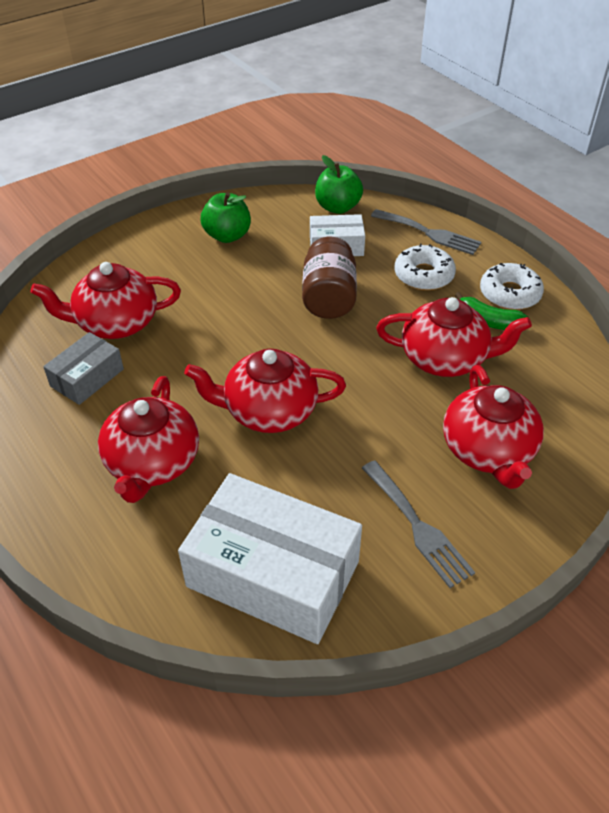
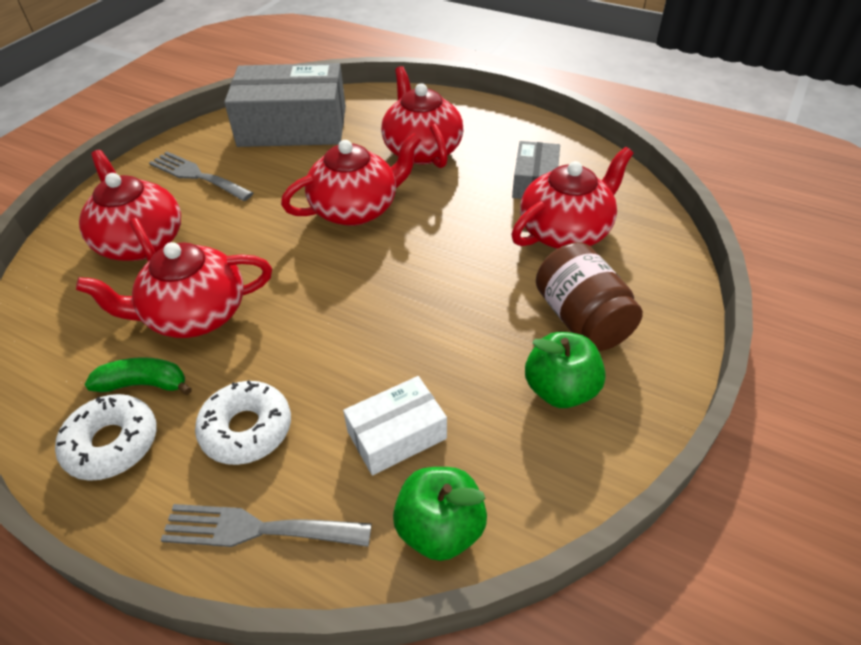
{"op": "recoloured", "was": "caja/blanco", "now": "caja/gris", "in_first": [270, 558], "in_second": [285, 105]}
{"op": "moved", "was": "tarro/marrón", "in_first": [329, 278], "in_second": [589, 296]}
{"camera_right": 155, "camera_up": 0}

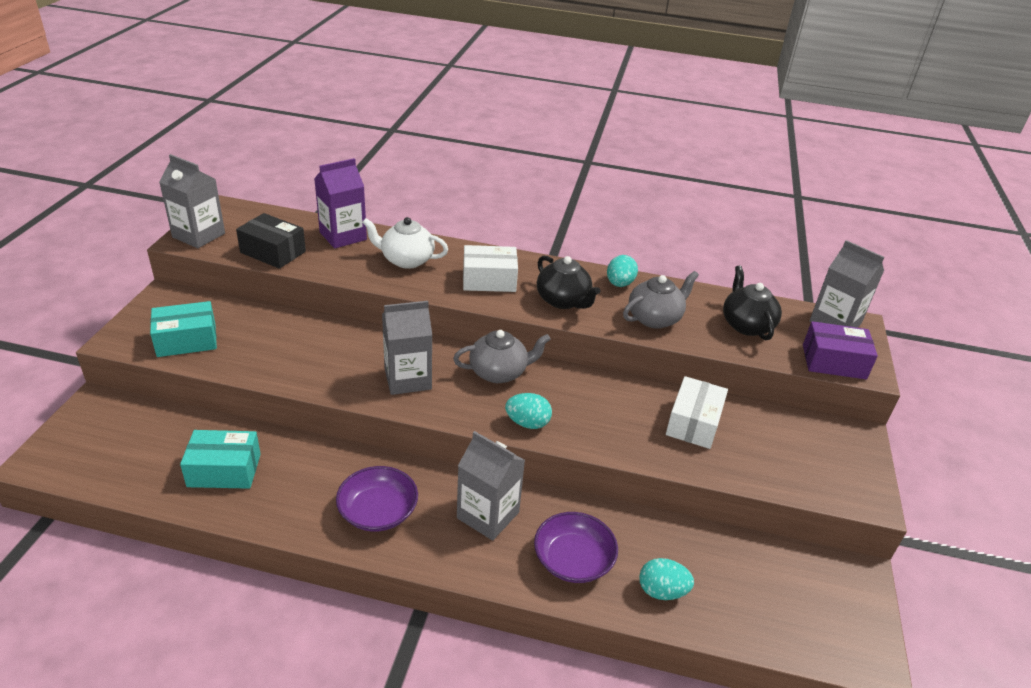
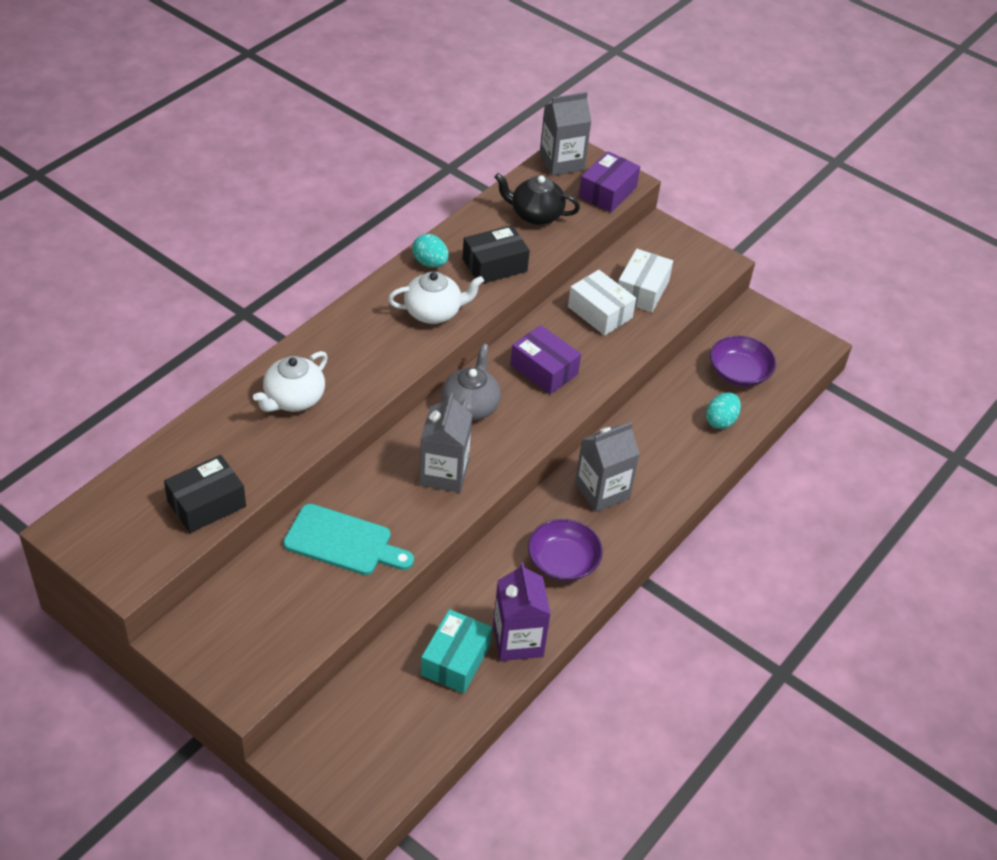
{"op": "removed", "was": "caja/turquesa", "in_first": [183, 329]}
{"op": "removed", "was": "cartón de leche/gris", "in_first": [192, 201]}
{"op": "moved", "was": "cartón de leche/morado", "in_first": [340, 203], "in_second": [522, 611]}
{"op": "moved", "was": "caja/blanco", "in_first": [490, 268], "in_second": [645, 280]}
{"op": "removed", "was": "huevo/turquesa", "in_first": [528, 411]}
{"op": "moved", "was": "cuenco/morado", "in_first": [576, 547], "in_second": [743, 360]}
{"op": "recoloured", "was": "tetera/negro", "now": "tetera/blanco", "in_first": [568, 282], "in_second": [436, 298]}
{"op": "replaced", "was": "tetera/gris", "now": "caja/negro", "in_first": [661, 300], "in_second": [496, 254]}
{"op": "added", "now": "tabla de cortar/turquesa", "in_second": [348, 539]}
{"op": "added", "now": "caja/morado", "in_second": [545, 359]}
{"camera_right": -65, "camera_up": 10}

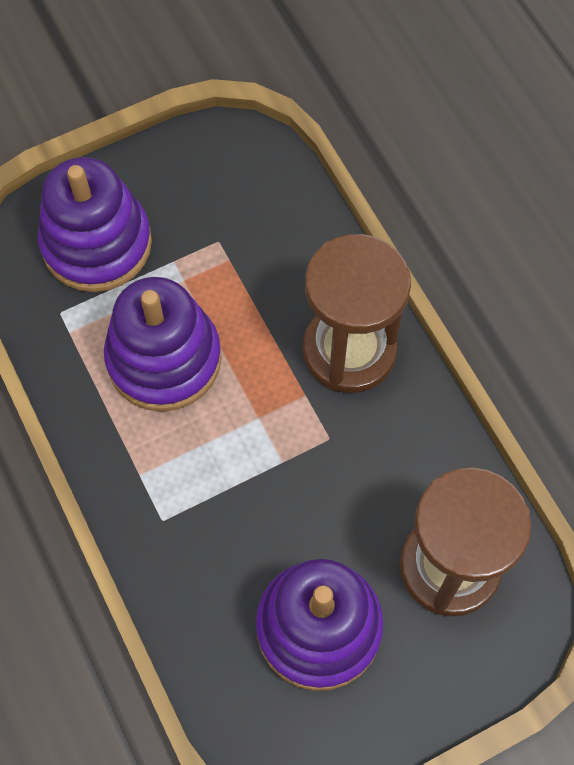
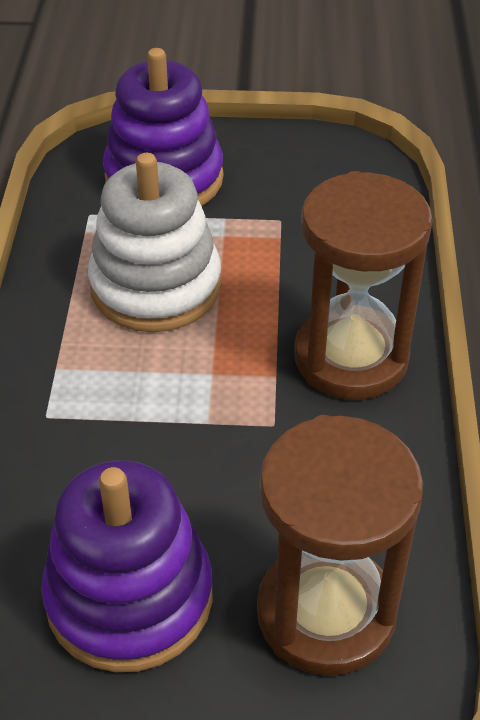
{"op": "recoloured", "was": "juguete apilable/morado", "now": "juguete apilable/blanco", "in_first": [162, 344], "in_second": [155, 242]}
{"camera_right": 30, "camera_up": -20}

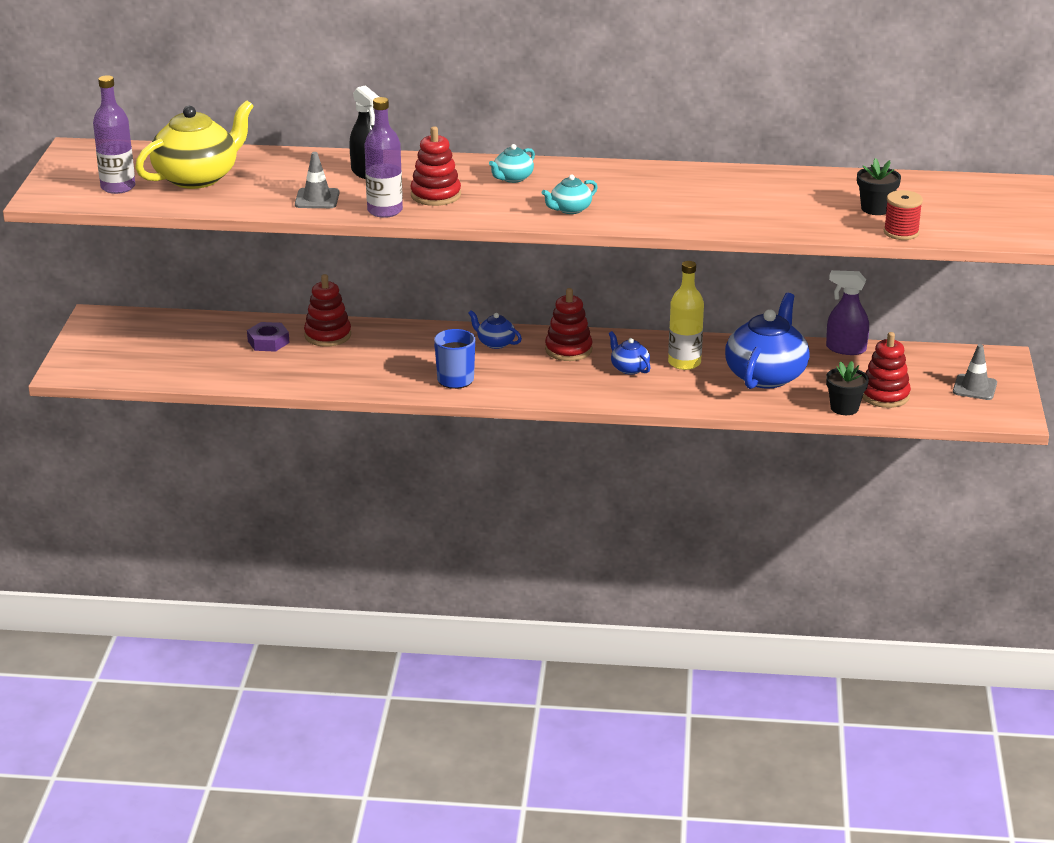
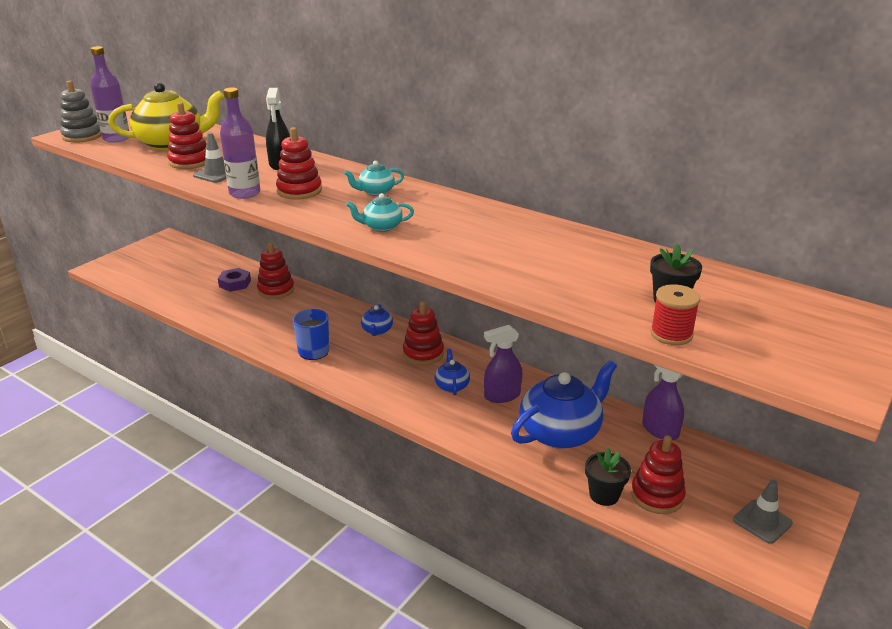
{"op": "turned", "was": "tetera/azul", "in_first": [495, 329], "in_second": [377, 320], "clockwise": -150}
{"op": "replaced", "was": "botella/amarillo", "now": "pulverizador/morado", "in_first": [686, 315], "in_second": [503, 364]}
{"op": "added", "now": "juguete apilable/gris", "in_second": [81, 111]}
{"op": "added", "now": "juguete apilable/rojo", "in_second": [186, 135]}
{"camera_right": 30, "camera_up": 0}

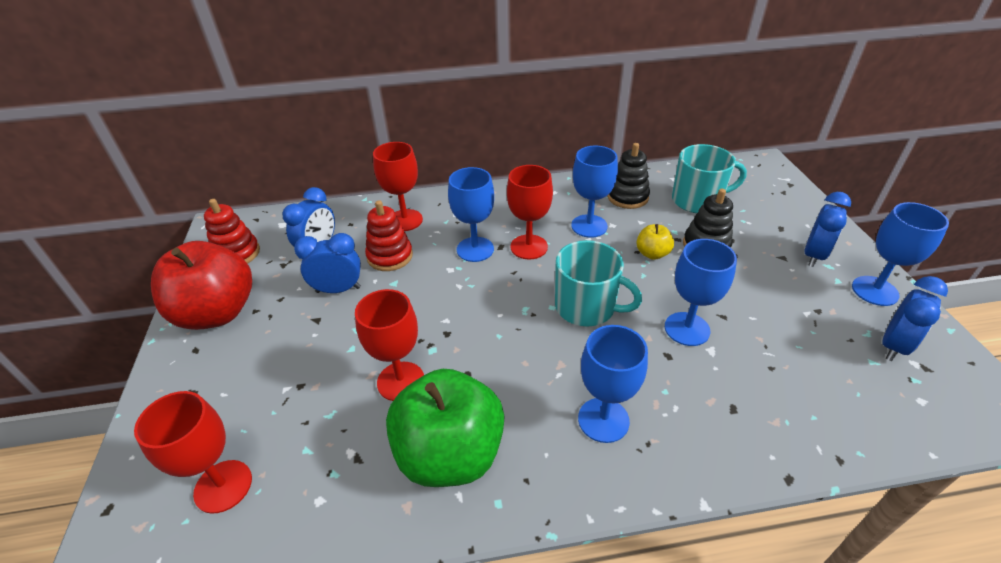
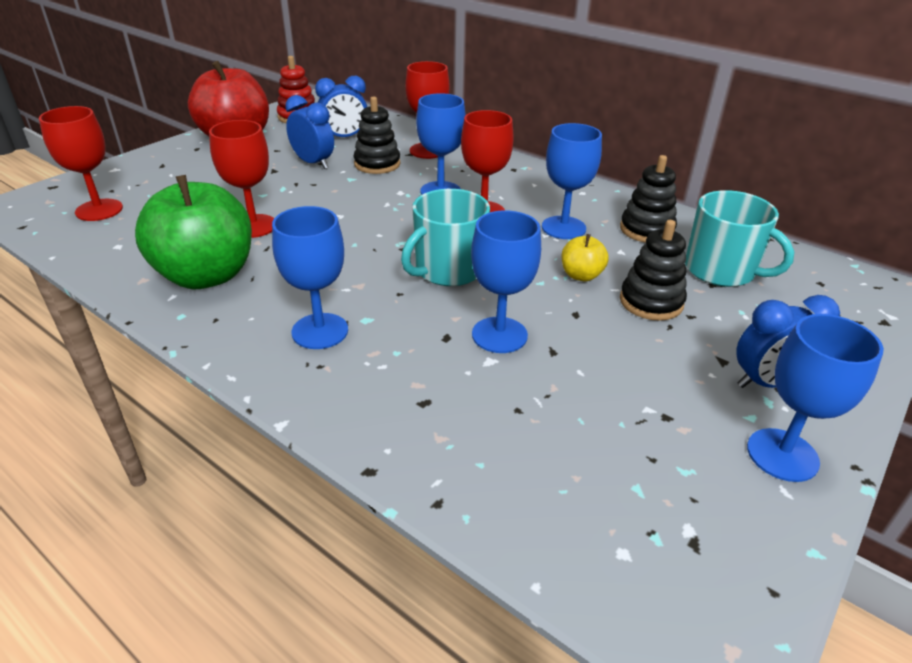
{"op": "recoloured", "was": "juguete apilable/rojo", "now": "juguete apilable/negro", "in_first": [389, 235], "in_second": [377, 135]}
{"op": "turned", "was": "taza/turquesa", "in_first": [598, 283], "in_second": [445, 237], "clockwise": 60}
{"op": "removed", "was": "despertador/azul", "in_first": [915, 318]}
{"camera_right": 45, "camera_up": -5}

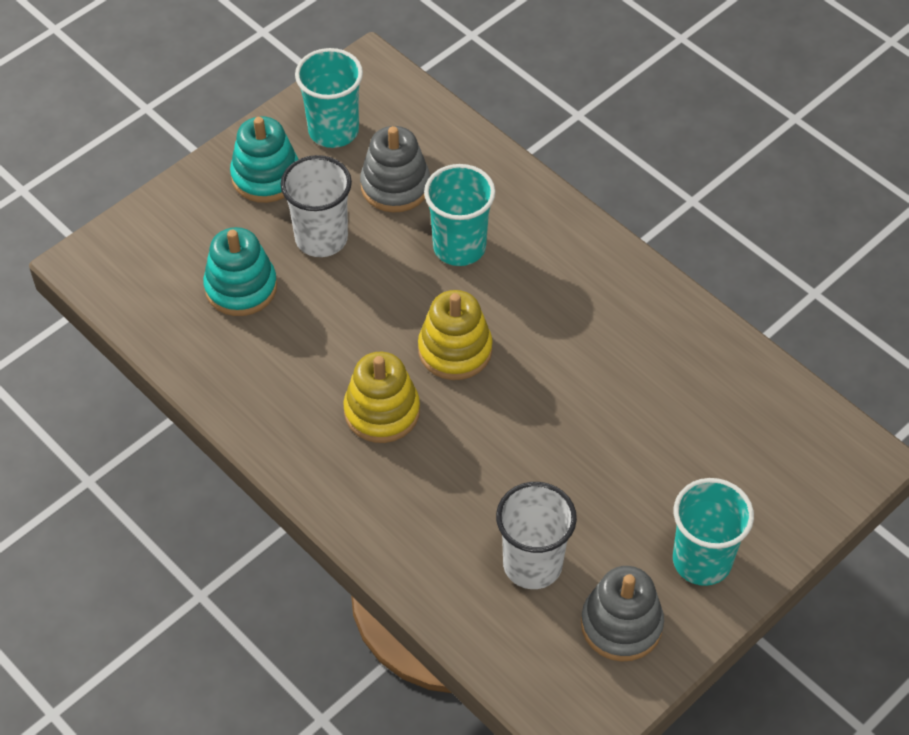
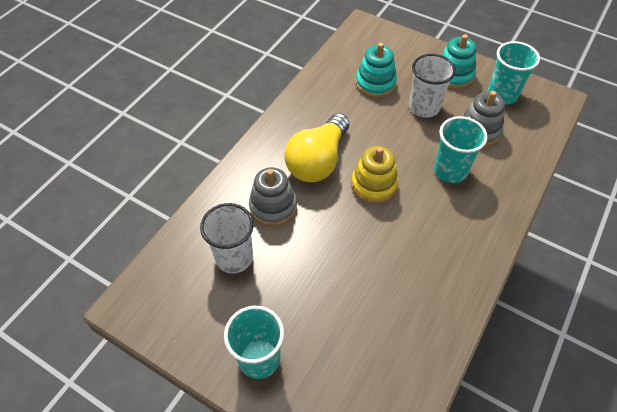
{"op": "replaced", "was": "juguete apilable/amarillo", "now": "bombilla/amarillo", "in_first": [382, 397], "in_second": [316, 147]}
{"op": "moved", "was": "juguete apilable/gris", "in_first": [622, 614], "in_second": [273, 196]}
{"camera_right": 75, "camera_up": 0}

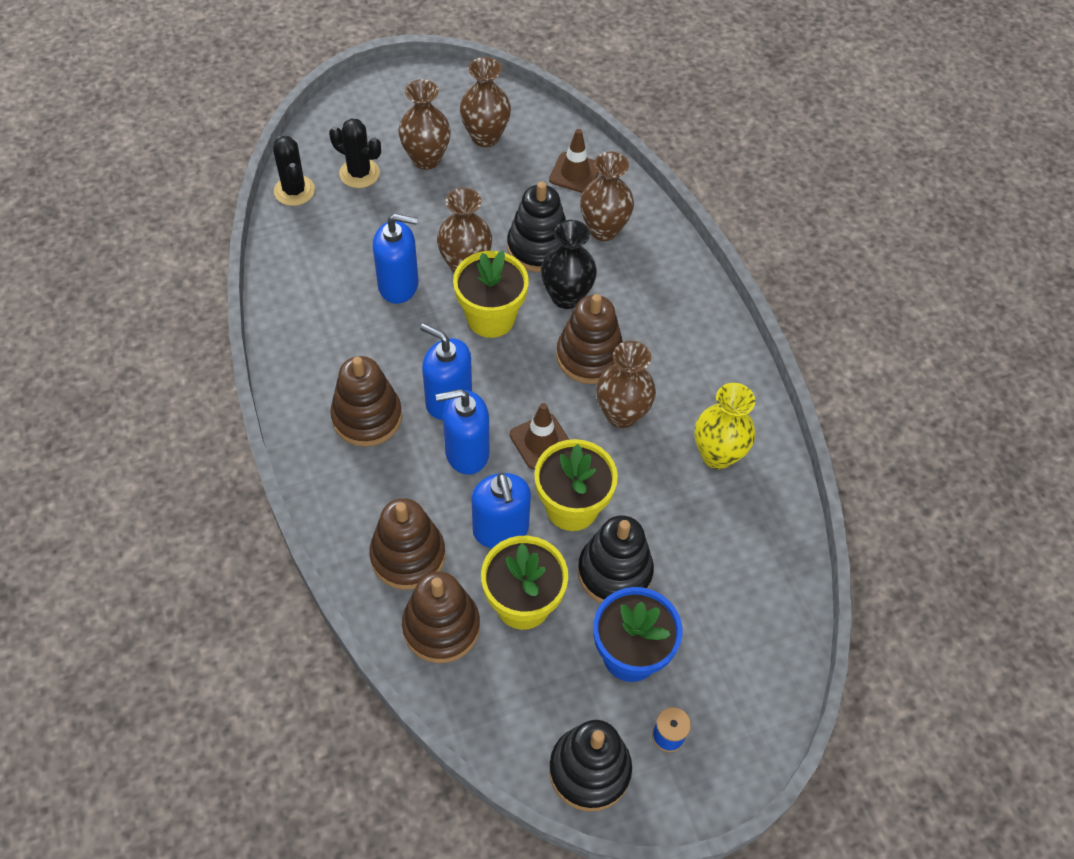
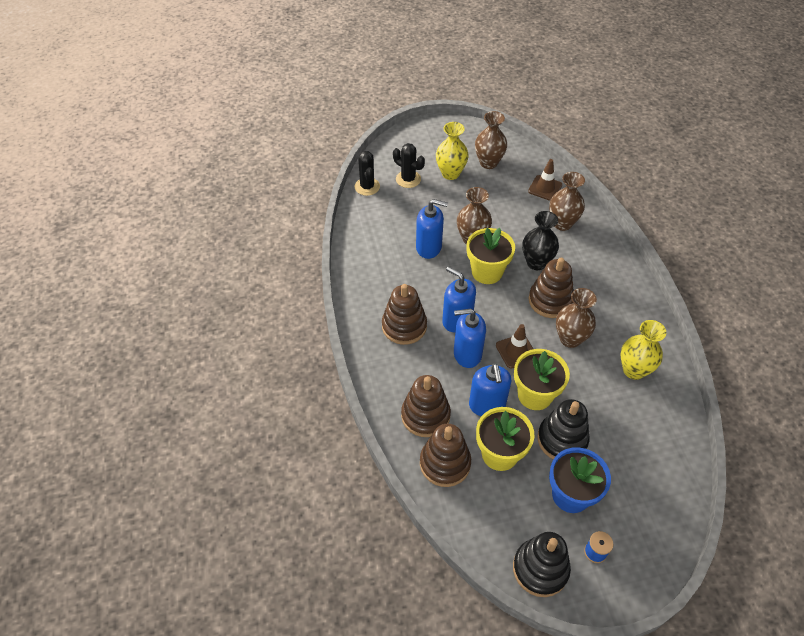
{"op": "recoloured", "was": "florero/marrón", "now": "florero/amarillo", "in_first": [424, 124], "in_second": [452, 151]}
{"op": "removed", "was": "juguete apilable/negro", "in_first": [536, 226]}
{"camera_right": 10, "camera_up": -5}

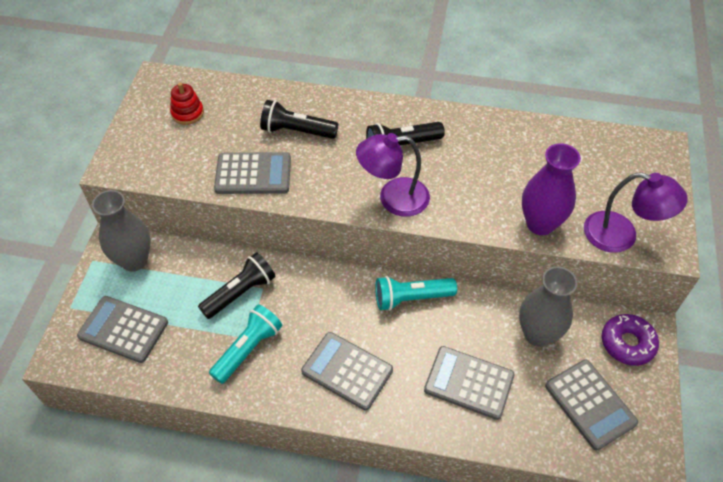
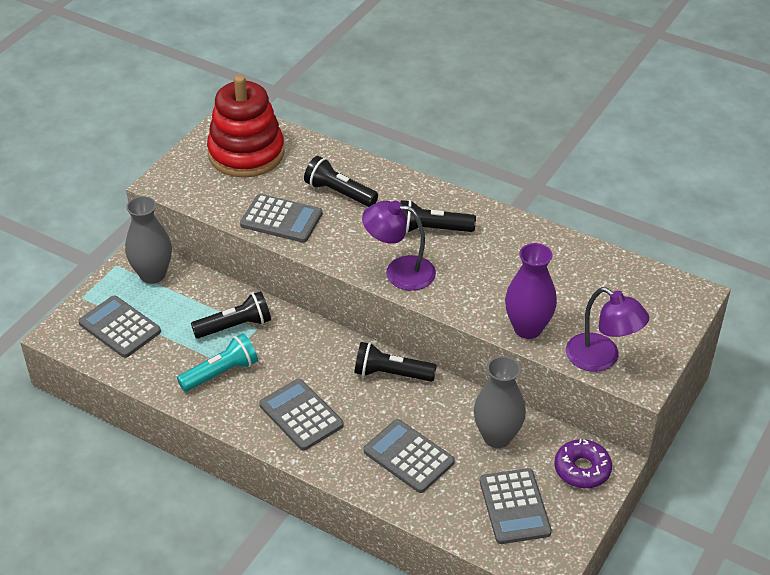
{"op": "resized", "was": "juguete apilable/rojo", "in_first": [187, 104], "in_second": [246, 126], "ratio": 2.39}
{"op": "recoloured", "was": "lámpara de mano/turquesa", "now": "lámpara de mano/negro", "in_first": [416, 293], "in_second": [395, 362]}
{"camera_right": 20, "camera_up": -10}

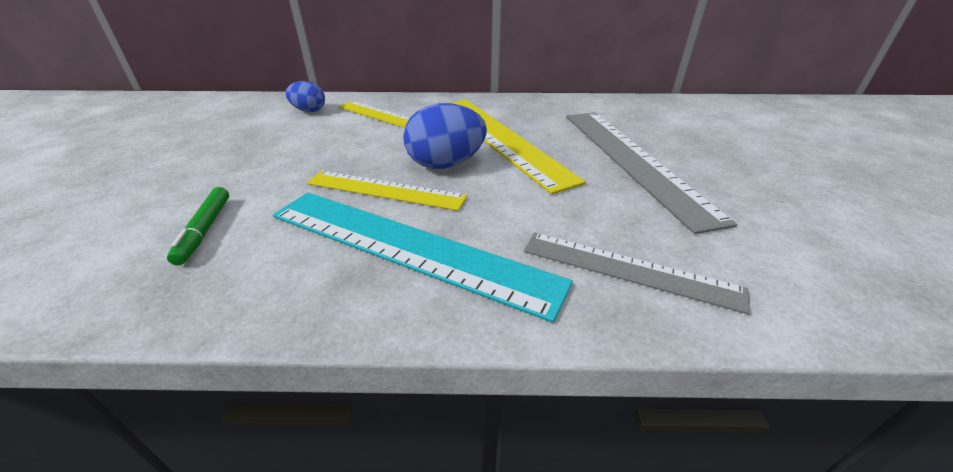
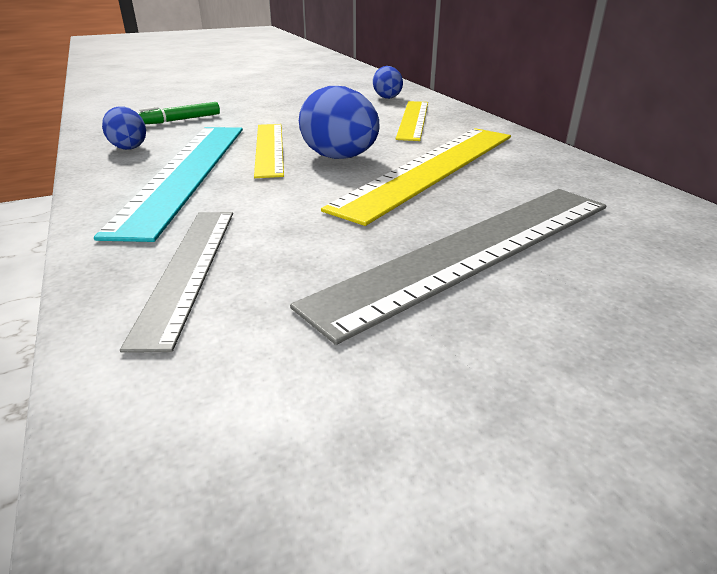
{"op": "added", "now": "huevo/azul", "in_second": [124, 128]}
{"camera_right": 65, "camera_up": -5}

